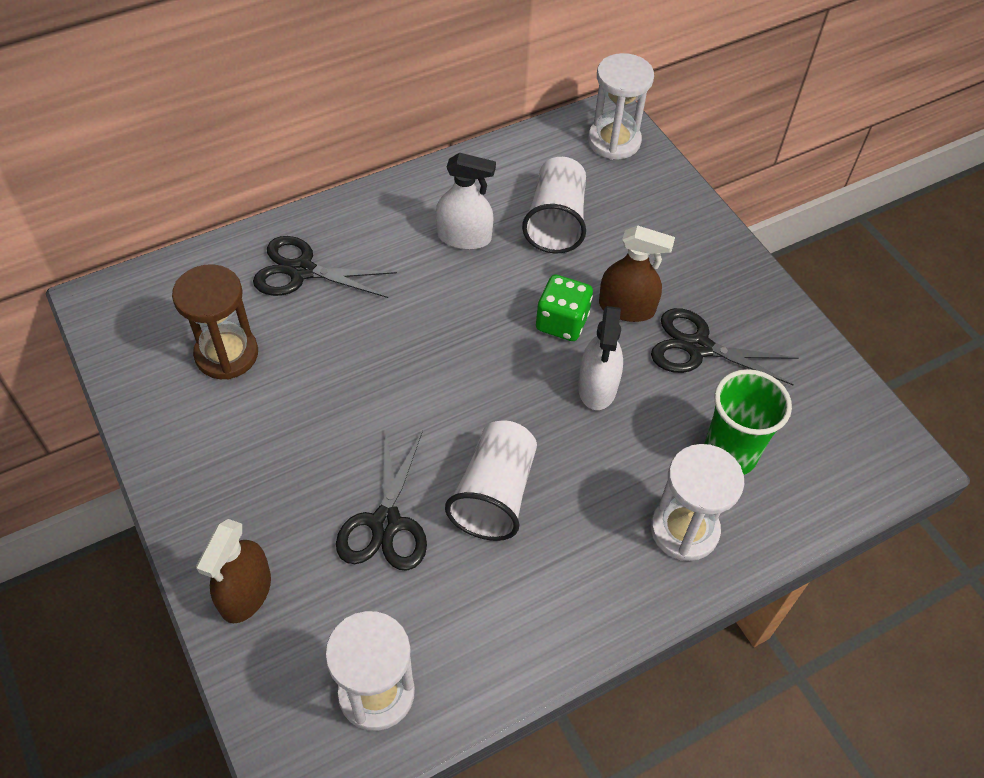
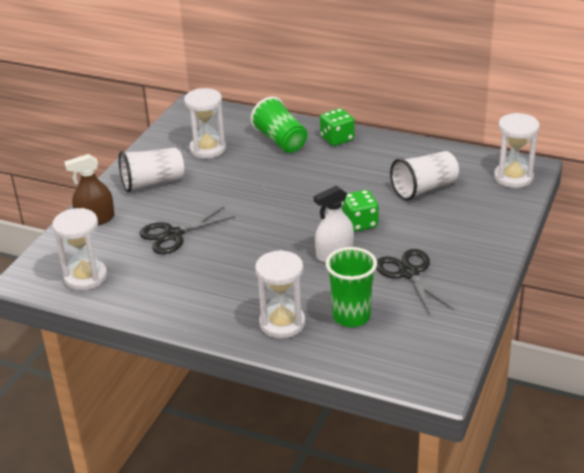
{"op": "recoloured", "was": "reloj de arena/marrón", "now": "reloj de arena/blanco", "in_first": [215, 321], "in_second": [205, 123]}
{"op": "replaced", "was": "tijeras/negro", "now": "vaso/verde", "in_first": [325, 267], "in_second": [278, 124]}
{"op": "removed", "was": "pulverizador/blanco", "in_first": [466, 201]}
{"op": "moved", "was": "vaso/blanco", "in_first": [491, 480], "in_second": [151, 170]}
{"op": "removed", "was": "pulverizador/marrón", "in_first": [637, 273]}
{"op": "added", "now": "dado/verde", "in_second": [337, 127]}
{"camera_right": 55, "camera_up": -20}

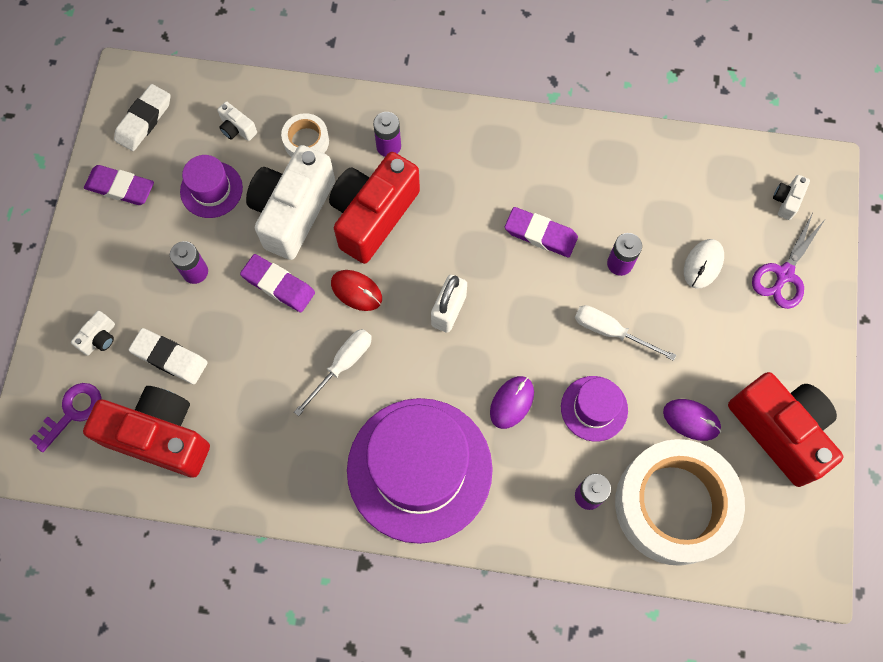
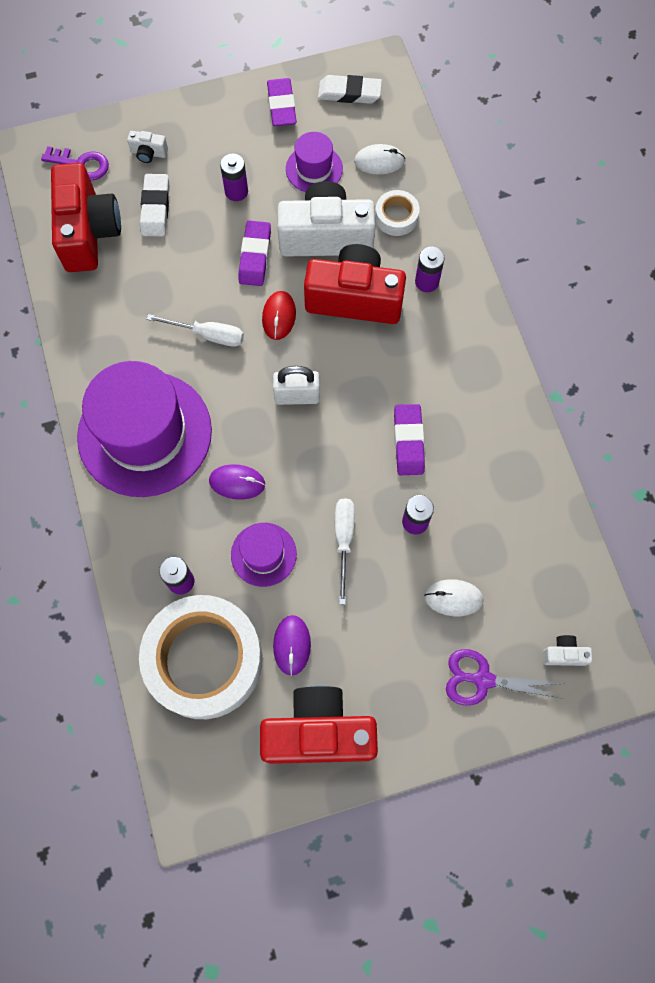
{"op": "replaced", "was": "cámara/blanco", "now": "ratón/blanco", "in_first": [237, 121], "in_second": [379, 159]}
{"op": "turned", "was": "cámara/rojo", "in_first": [785, 429], "in_second": [319, 725], "clockwise": -120}
{"camera_right": 65, "camera_up": 0}

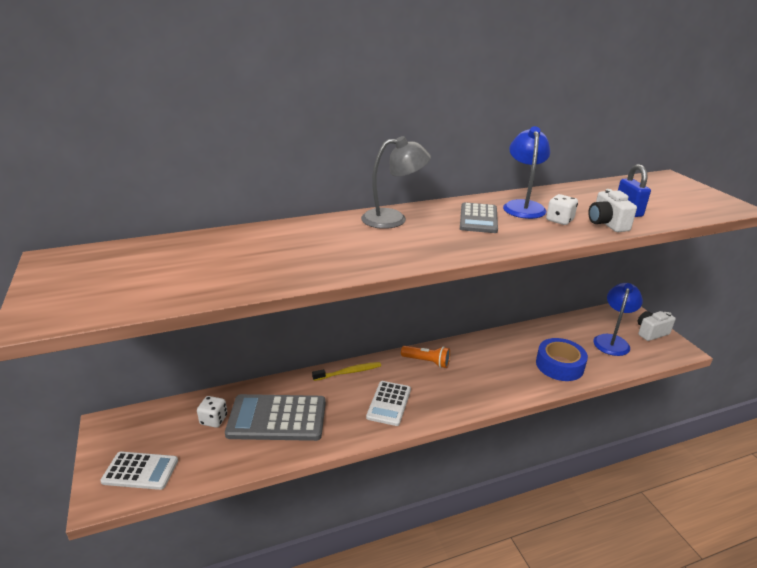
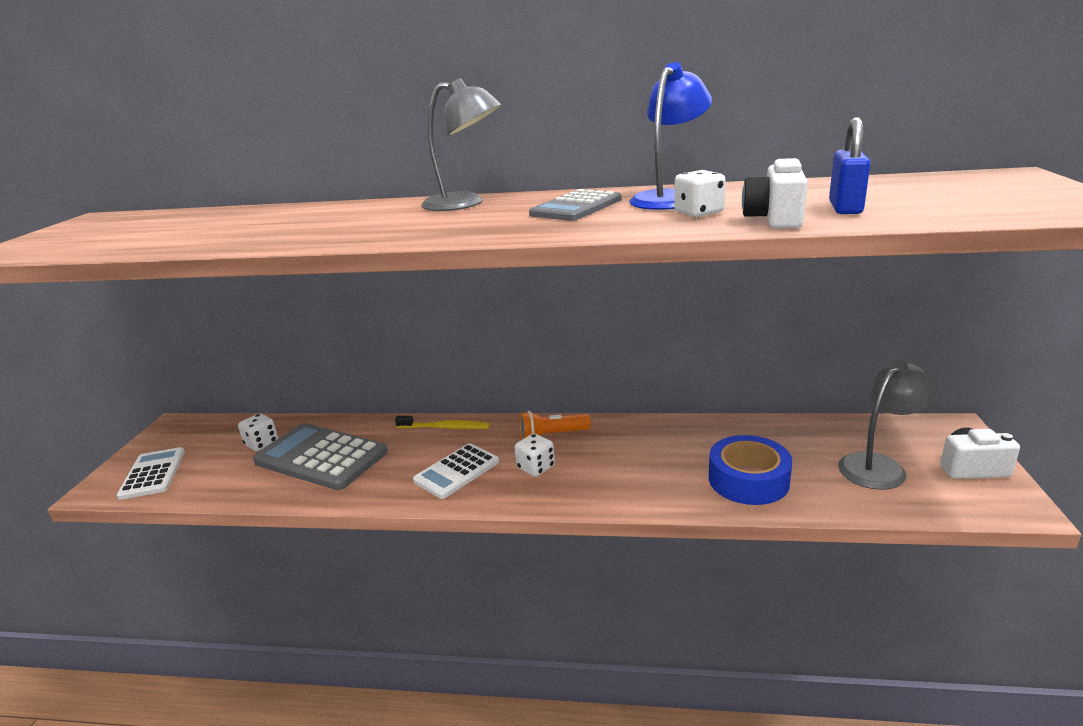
{"op": "turned", "was": "calculadora/blanco", "in_first": [139, 470], "in_second": [151, 473], "clockwise": -135}
{"op": "turned", "was": "lámpara de mano/naranja", "in_first": [425, 357], "in_second": [555, 425], "clockwise": 120}
{"op": "recoloured", "was": "lámpara/azul", "now": "lámpara/gris", "in_first": [618, 319], "in_second": [887, 425]}
{"op": "added", "now": "dado/blanco", "in_second": [534, 455]}
{"camera_right": 30, "camera_up": -5}

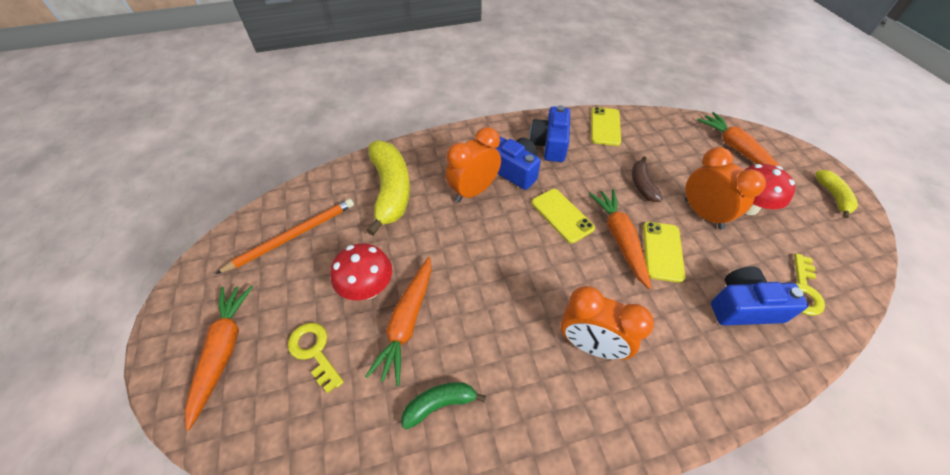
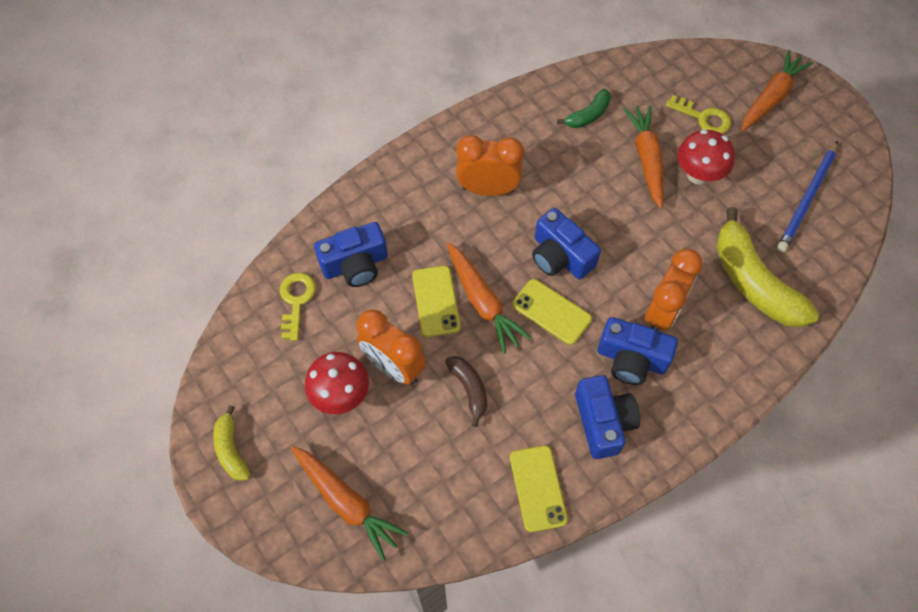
{"op": "turned", "was": "zanahoria/naranja", "in_first": [219, 358], "in_second": [777, 91], "clockwise": -120}
{"op": "recoloured", "was": "lápiz/naranja", "now": "lápiz/azul", "in_first": [284, 236], "in_second": [807, 196]}
{"op": "added", "now": "cámara/azul", "in_second": [566, 243]}
{"camera_right": 160, "camera_up": 10}

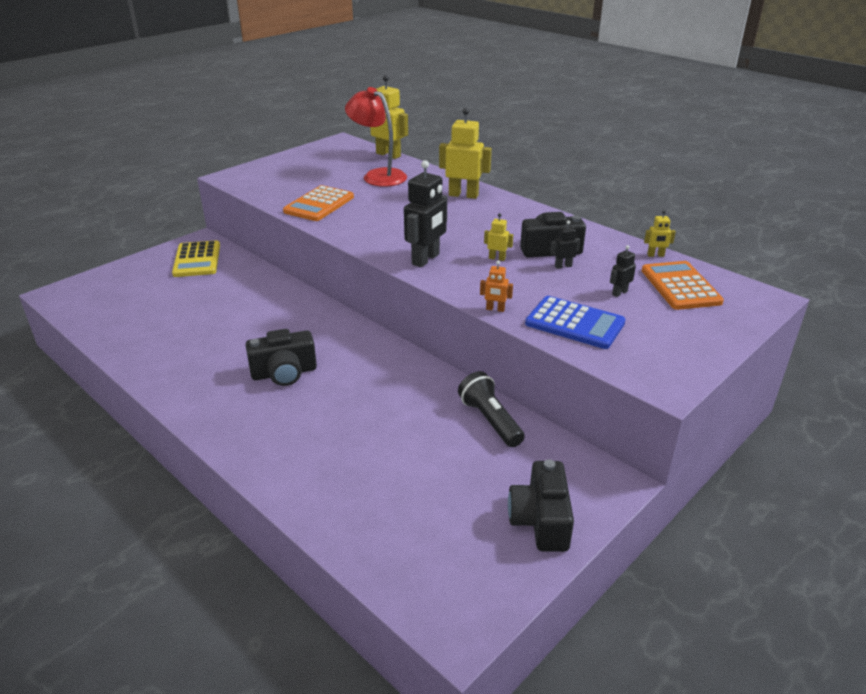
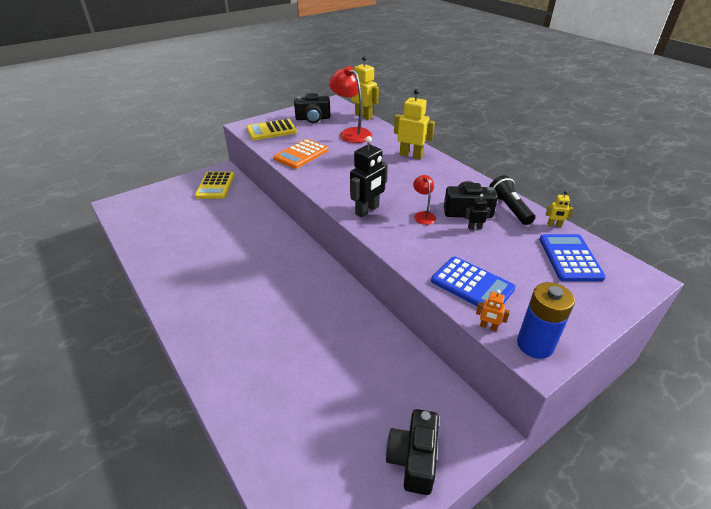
{"op": "moved", "was": "cámara/negro", "in_first": [281, 357], "in_second": [312, 108]}
{"op": "moved", "was": "lámpara de mano/negro", "in_first": [491, 409], "in_second": [512, 200]}
{"op": "moved", "was": "robot/naranja", "in_first": [496, 286], "in_second": [493, 310]}
{"op": "replaced", "was": "robot/amarillo", "now": "lámpara/rojo", "in_first": [498, 237], "in_second": [424, 200]}
{"op": "removed", "was": "robot/negro", "in_first": [623, 271]}
{"op": "recoloured", "was": "calculadora/naranja", "now": "calculadora/azul", "in_first": [683, 285], "in_second": [572, 257]}
{"op": "added", "now": "calculadora/amarillo", "in_second": [271, 129]}
{"op": "added", "now": "pila/azul", "in_second": [546, 320]}
{"camera_right": 10, "camera_up": 5}

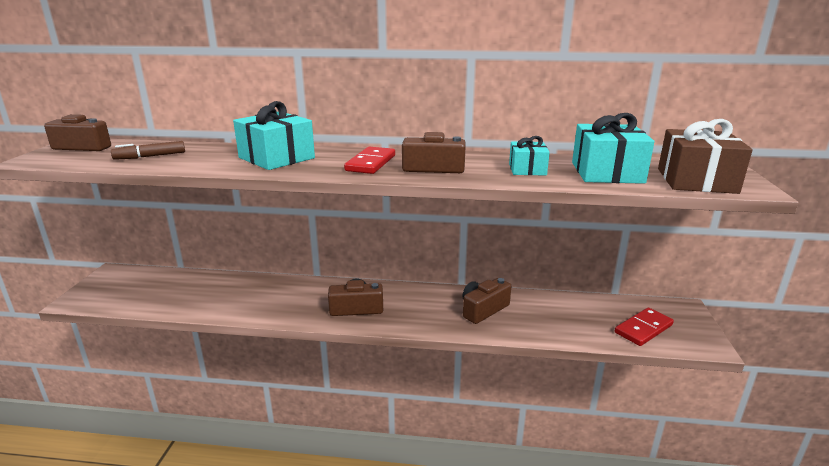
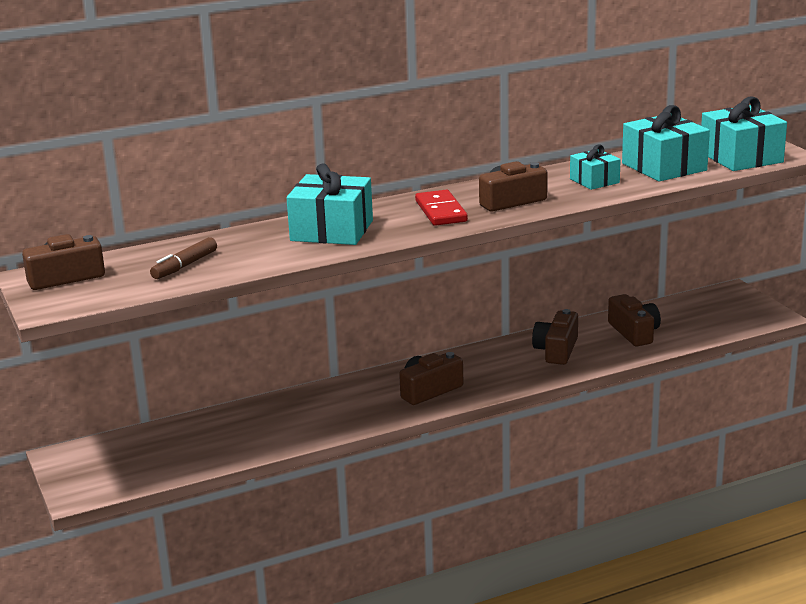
{"op": "removed", "was": "ficha de dominó/rojo", "in_first": [644, 327]}
{"op": "recoloured", "was": "regalo/marrón", "now": "regalo/turquesa", "in_first": [705, 156], "in_second": [744, 134]}
{"op": "added", "now": "cámara/marrón", "in_second": [634, 320]}
{"camera_right": -30, "camera_up": 0}

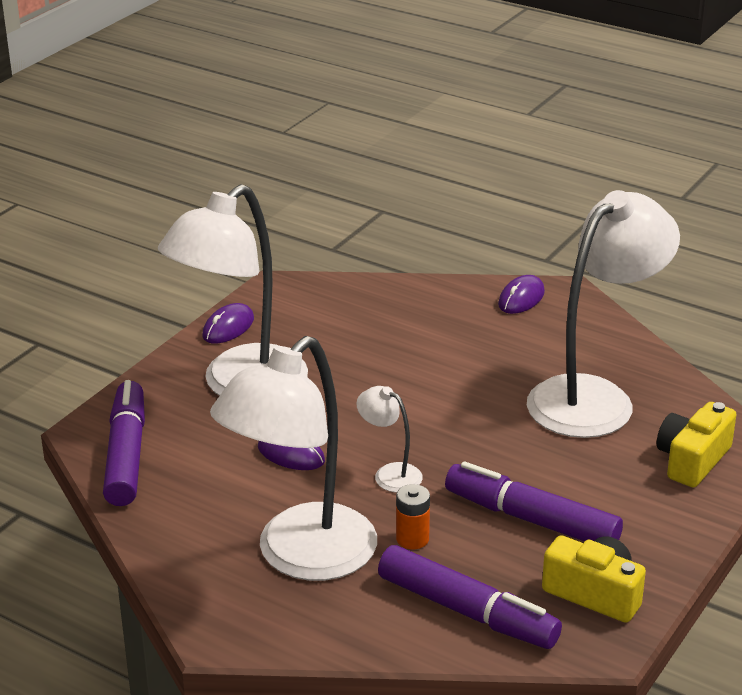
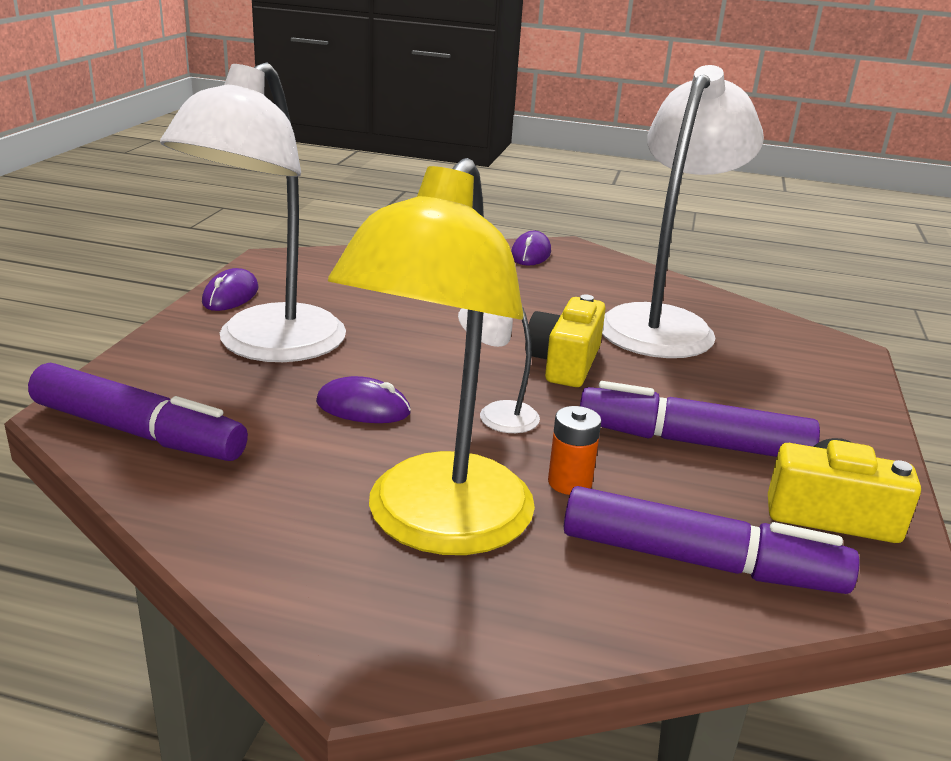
{"op": "turned", "was": "rotulador/morado", "in_first": [124, 443], "in_second": [138, 412], "clockwise": 135}
{"op": "recoloured", "was": "lámpara/blanco", "now": "lámpara/amarillo", "in_first": [293, 458], "in_second": [431, 356]}
{"op": "moved", "was": "cámara/amarillo", "in_first": [696, 444], "in_second": [565, 340]}
{"camera_right": -20, "camera_up": -5}

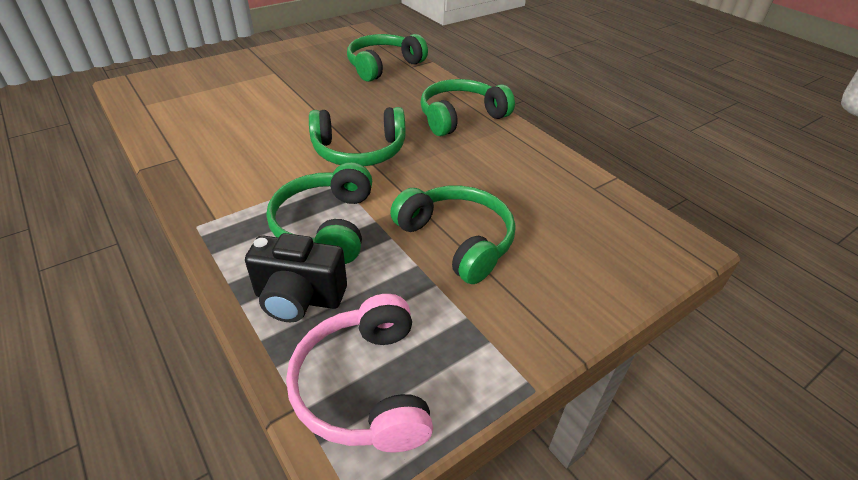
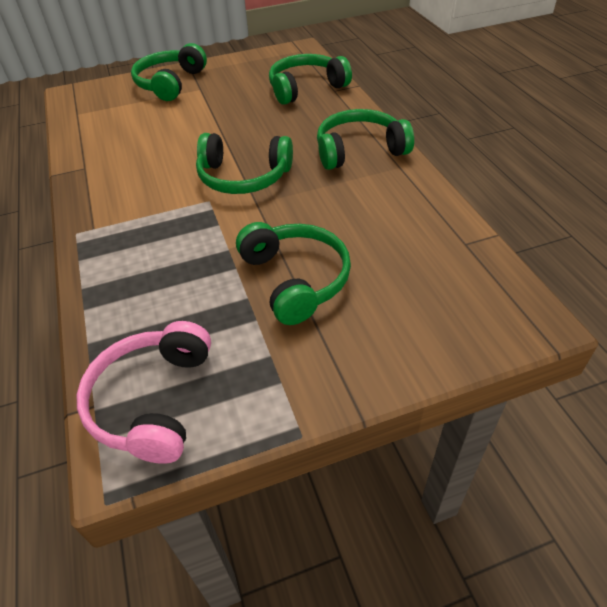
{"op": "removed", "was": "cámara/negro", "in_first": [296, 277]}
{"op": "moved", "was": "auriculares/verde", "in_first": [319, 213], "in_second": [169, 72]}
{"camera_right": 20, "camera_up": 5}

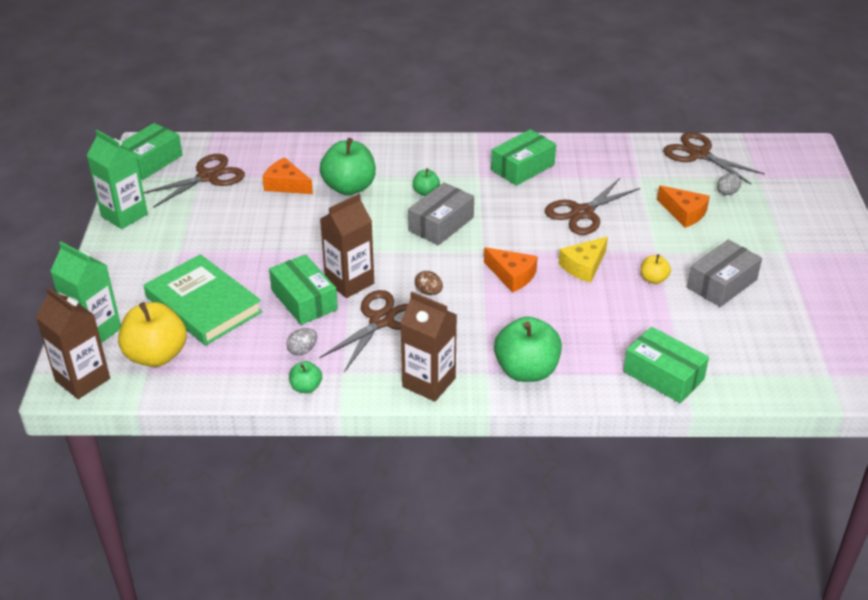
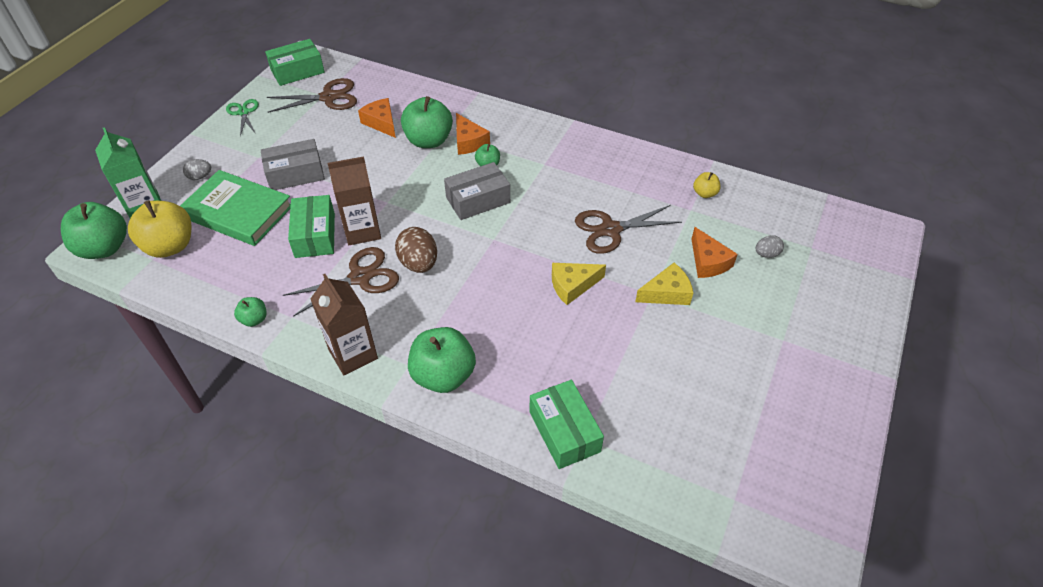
{"op": "replaced", "was": "cartón de leche/marrón", "now": "manzana/verde", "in_first": [73, 343], "in_second": [94, 230]}
{"op": "replaced", "was": "cartón de leche/verde", "now": "tijeras/verde", "in_first": [117, 179], "in_second": [242, 117]}
{"op": "turned", "was": "libro/verde", "in_first": [203, 299], "in_second": [235, 208], "clockwise": -45}
{"op": "moved", "was": "huevo/gris", "in_first": [301, 342], "in_second": [197, 169]}
{"op": "resized", "was": "huevo/marrón", "in_first": [429, 283], "in_second": [416, 250], "ratio": 1.79}
{"op": "moved", "was": "queso/naranja", "in_first": [511, 270], "in_second": [473, 134]}
{"op": "removed", "was": "caja/verde", "in_first": [523, 157]}
{"op": "moved", "was": "manzana/amarillo", "in_first": [656, 269], "in_second": [707, 185]}
{"op": "removed", "was": "tijeras/marrón", "in_first": [714, 158]}
{"op": "moved", "was": "caja/gris", "in_first": [724, 273], "in_second": [293, 164]}
{"op": "added", "now": "queso/amarillo", "in_second": [664, 284]}
{"camera_right": 25, "camera_up": 10}

